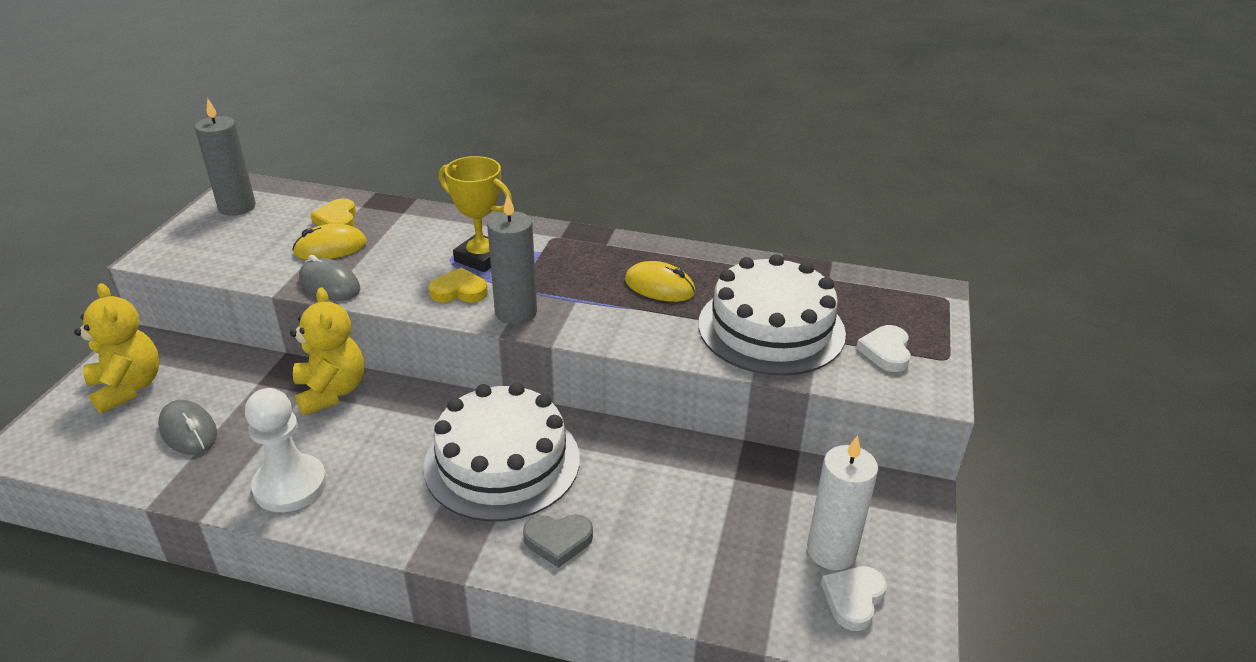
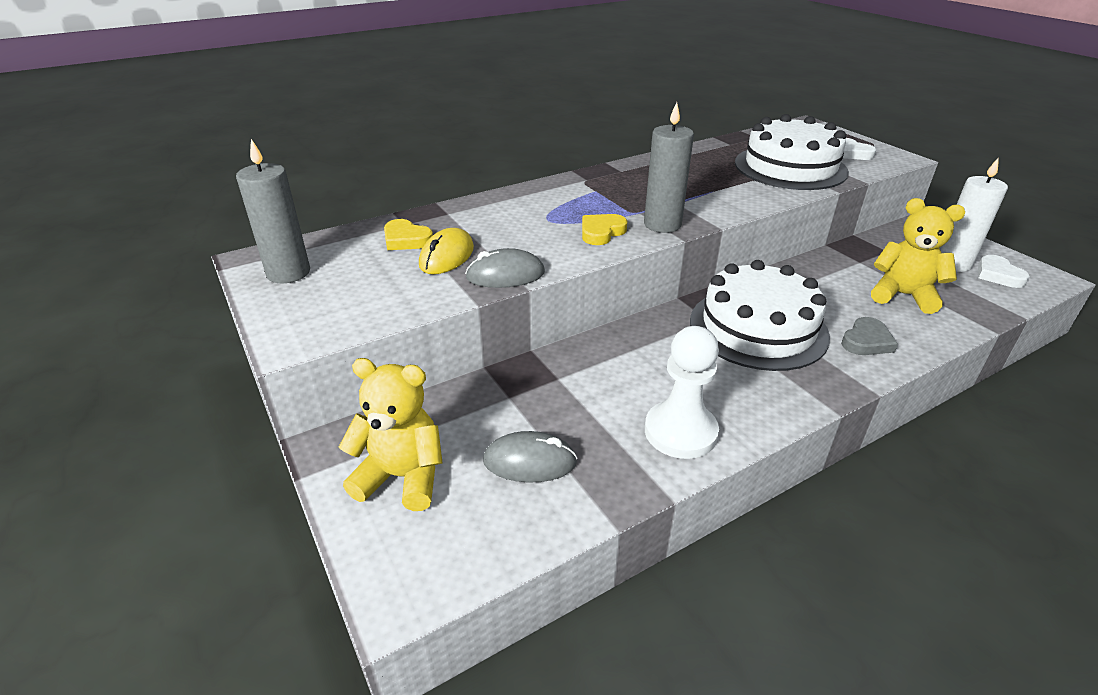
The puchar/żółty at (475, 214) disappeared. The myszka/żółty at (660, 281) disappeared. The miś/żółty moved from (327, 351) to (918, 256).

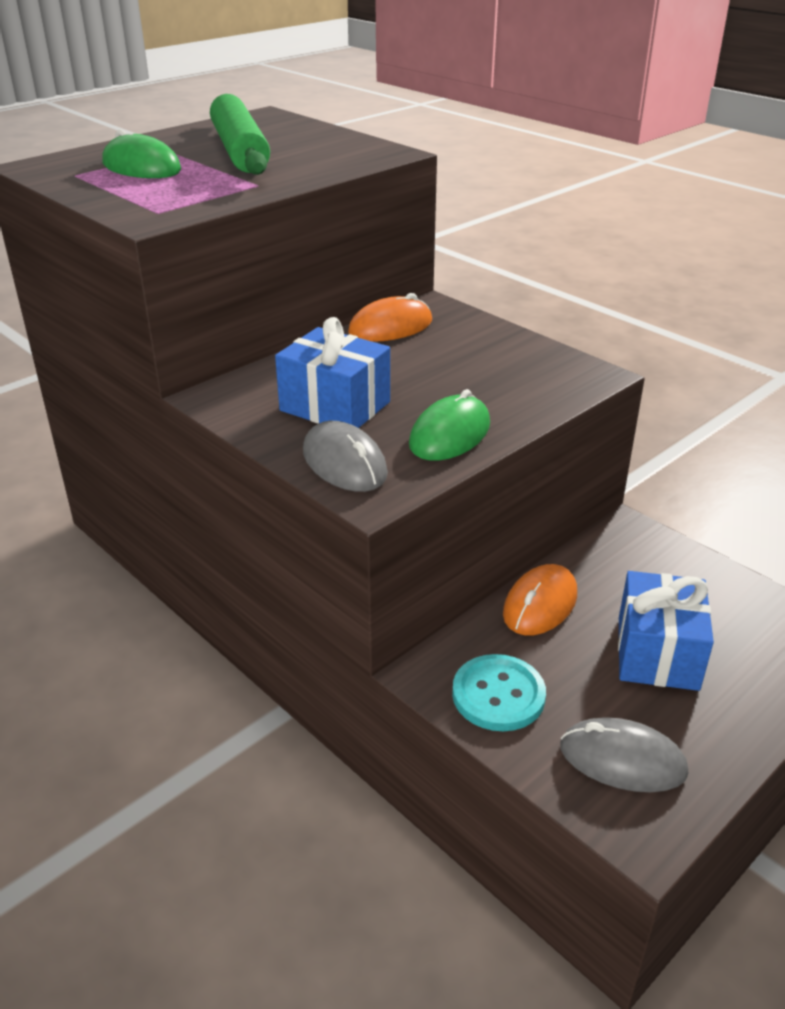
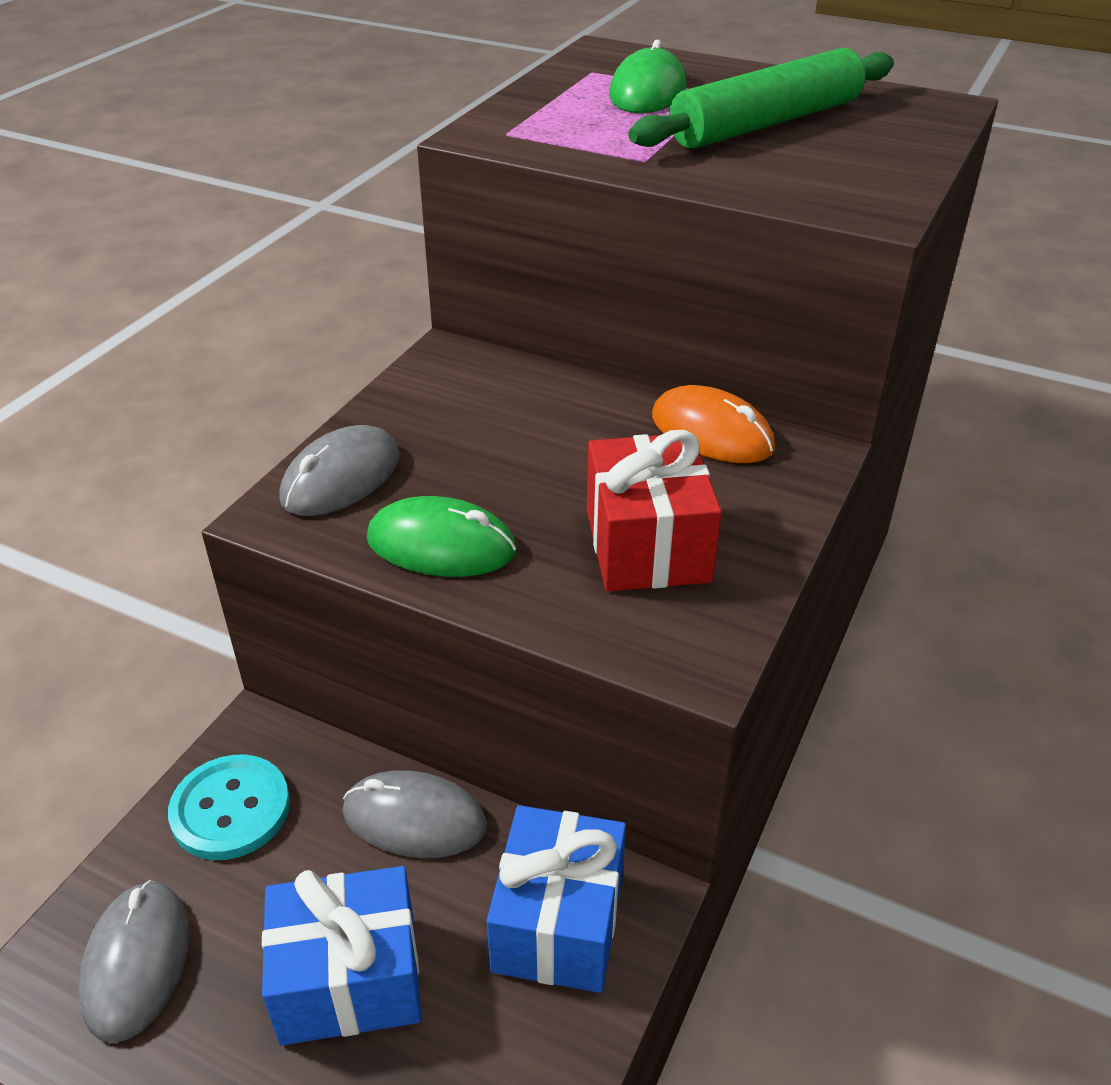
The prezent/czerwony at (654, 511) appeared. The prezent/niebieski moved from (332, 372) to (556, 899). The myszka/pomarańczowy at (540, 599) became the myszka/szary at (414, 814).

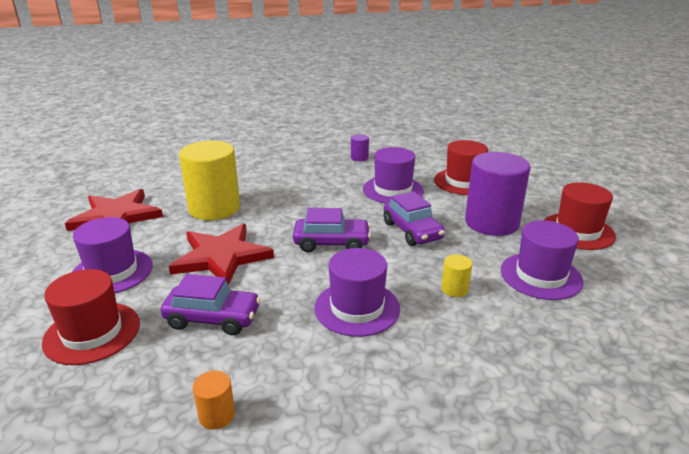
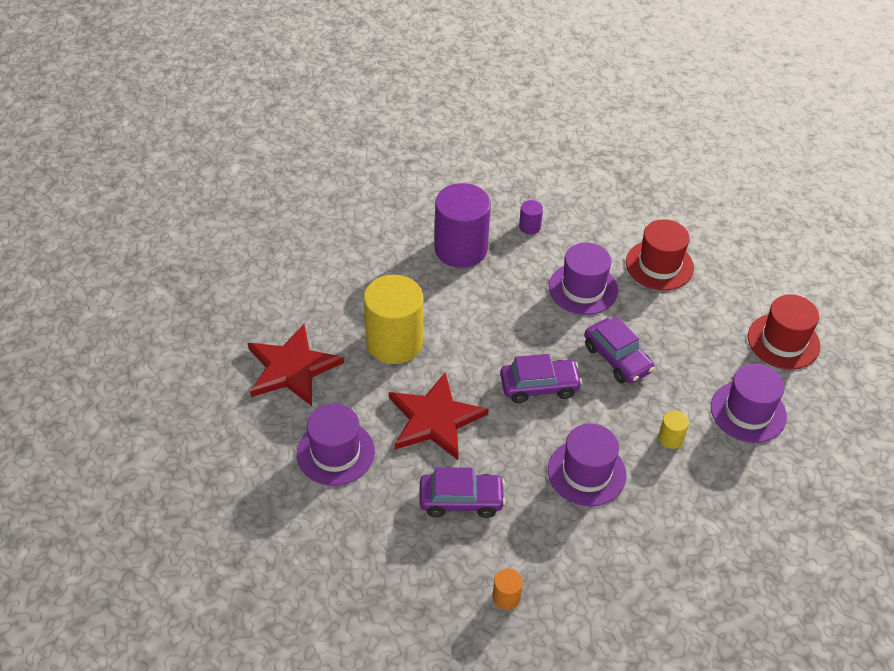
The kapelusz/czerwony at (91, 317) disappeared. The walec/fioletowy moved from (498, 194) to (462, 225).

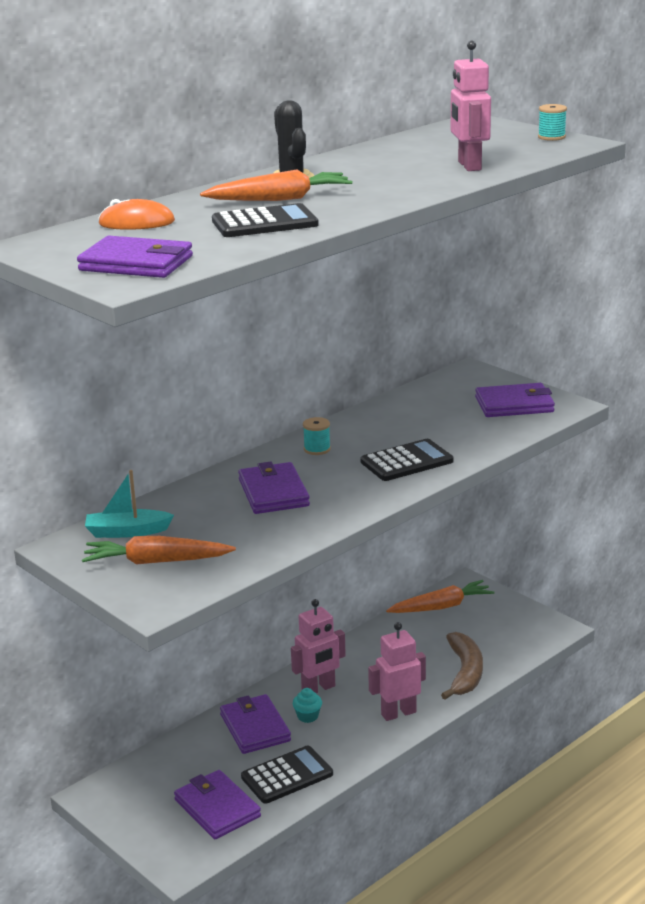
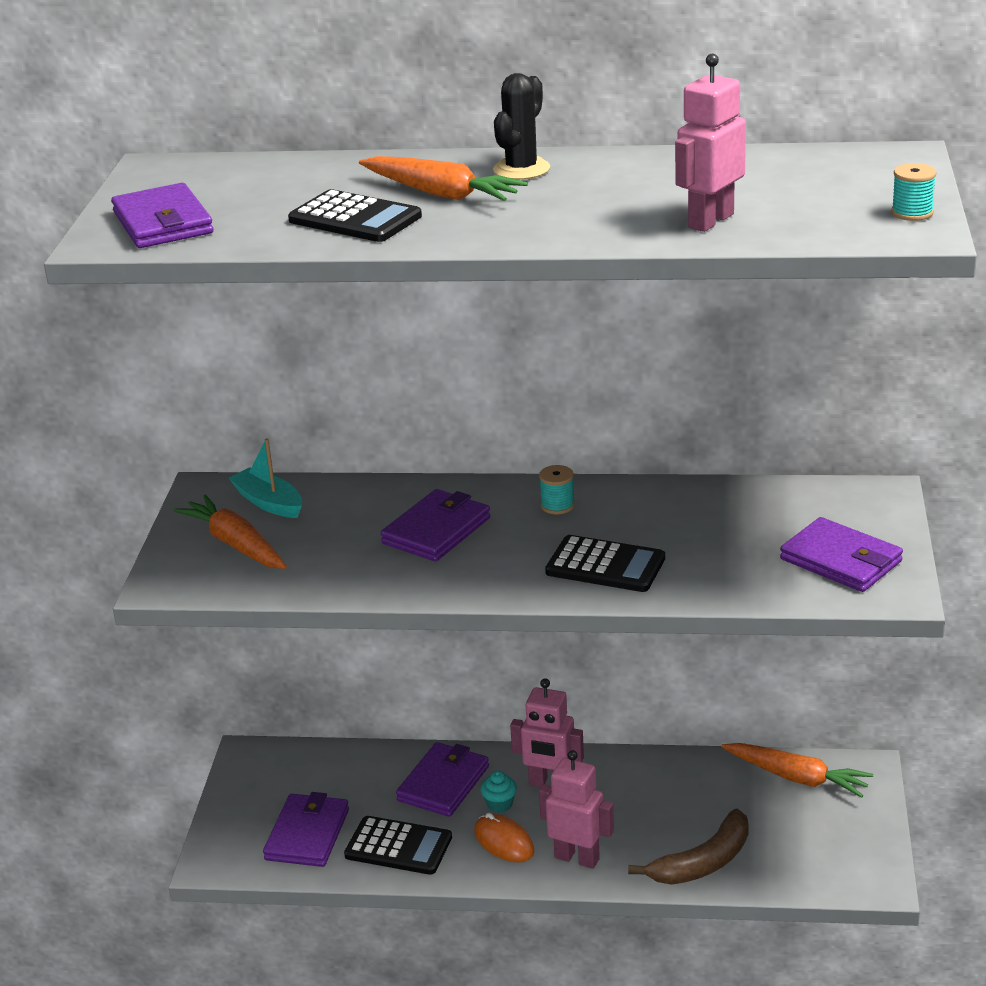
The myszka/pomarańczowy moved from (136, 214) to (504, 837).

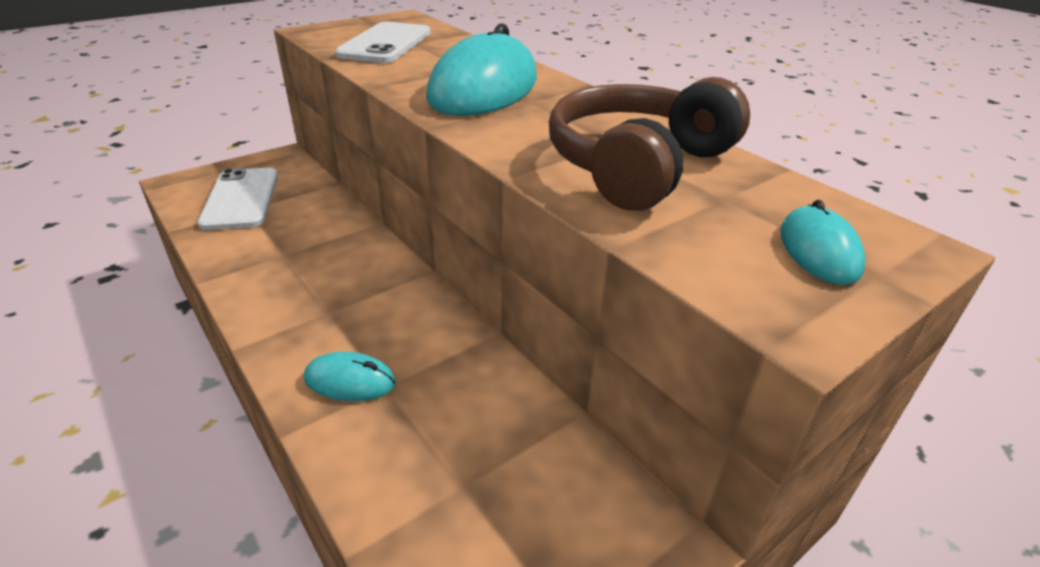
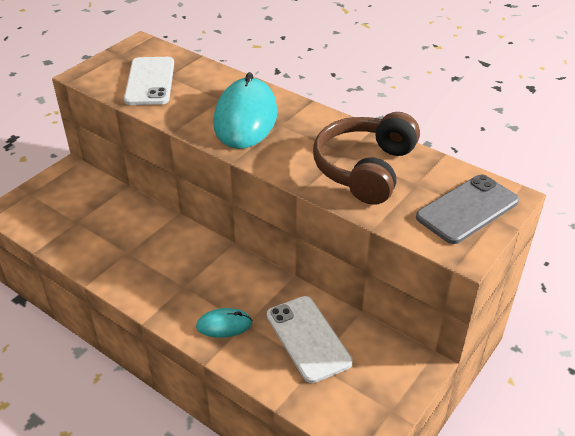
The telefon/biały moved from (238, 199) to (310, 339). The myszka/turkusowy at (822, 242) was replaced by the telefon/szary at (467, 209).

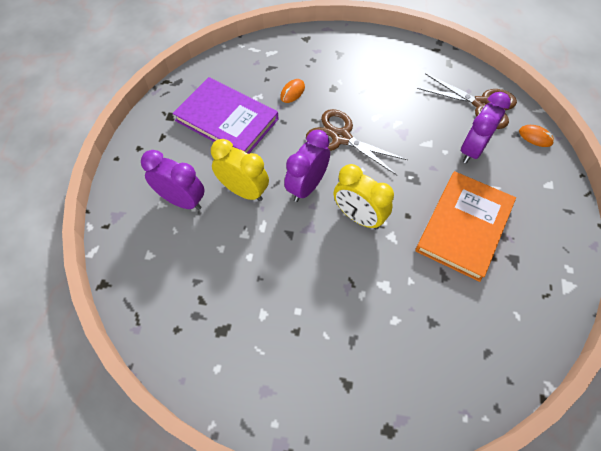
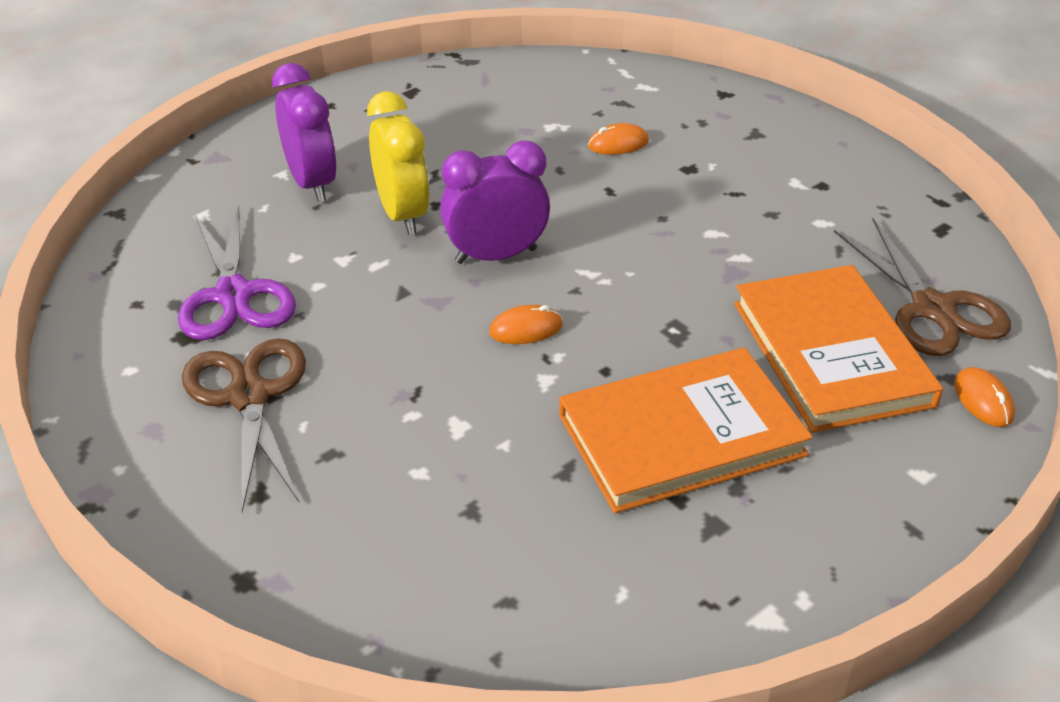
The książka/fioletowy at (225, 115) disappeared. The nożyczki/fioletowy at (237, 272) appeared. The nożyczki/brązowy moved from (357, 142) to (244, 425). The budzik/żółty at (364, 196) was replaced by the myszka/pomarańczowy at (526, 324). The budzik/fioletowy at (486, 128) was replaced by the książka/pomarańczowy at (838, 349).

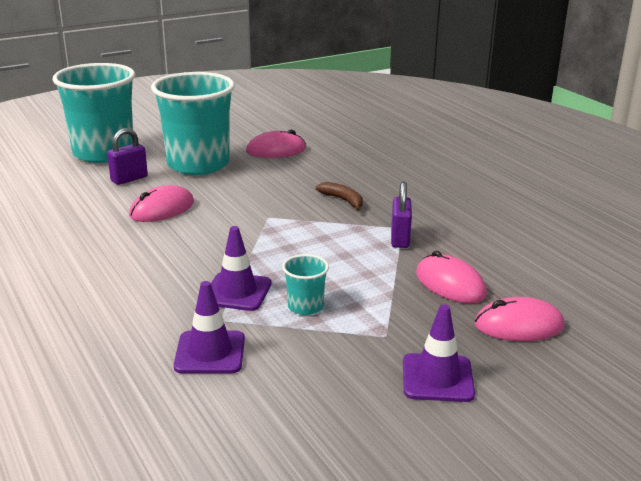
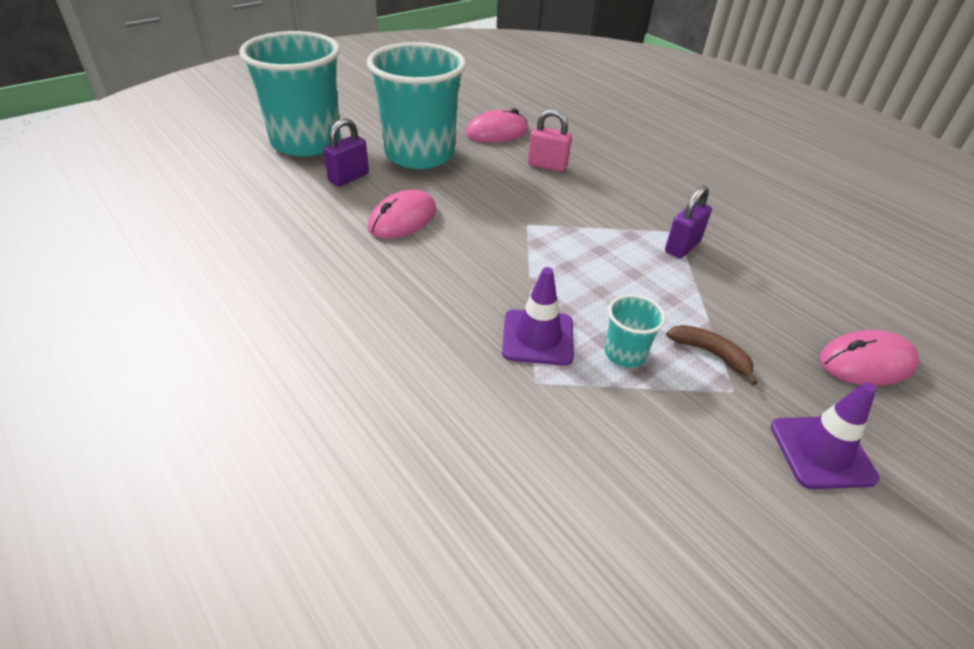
The pachołek/fioletowy at (209, 327) disappeared. The myszka/różowy at (451, 277) disappeared. The kłódka/różowy at (550, 140) appeared. The banan/brązowy moved from (339, 196) to (712, 355). The kłódka/fioletowy at (401, 214) turned 45 degrees clockwise.

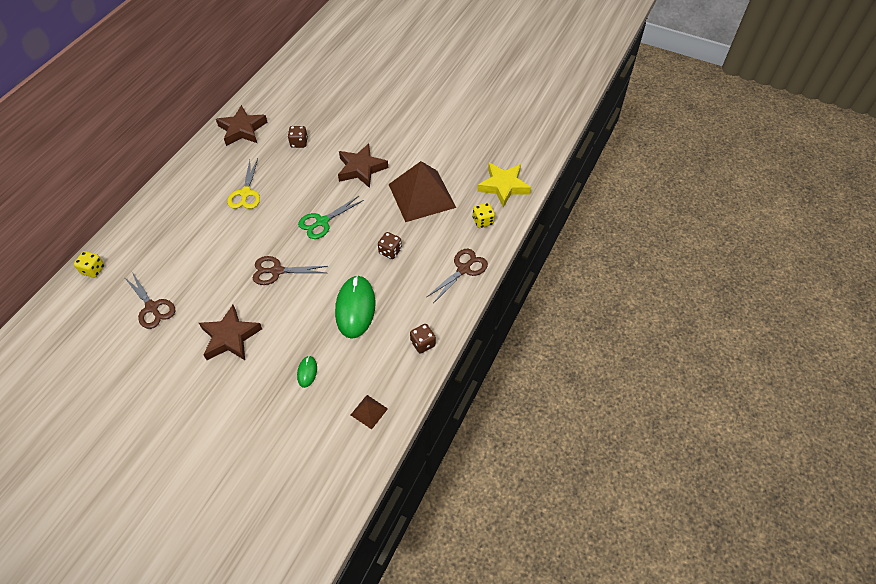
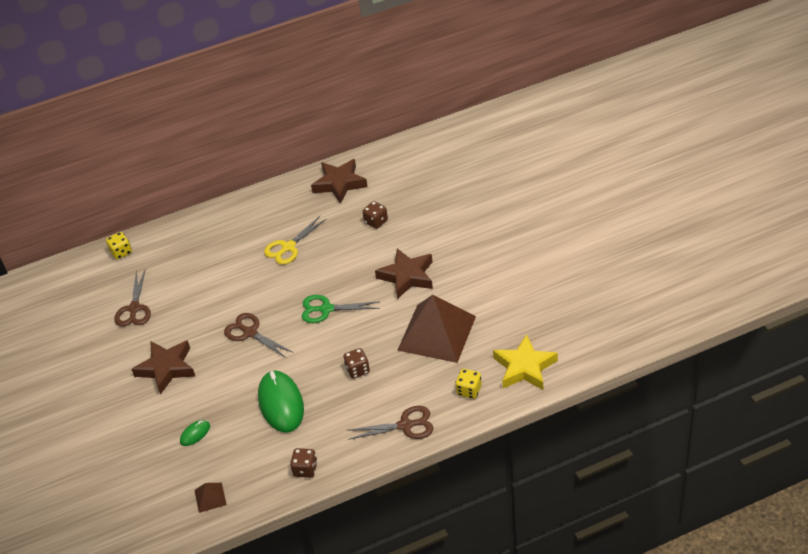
The myszka/zielony at (355, 307) turned 60 degrees counterclockwise.

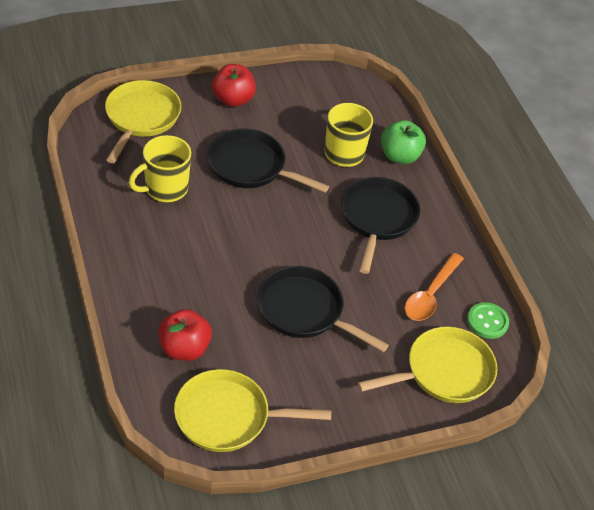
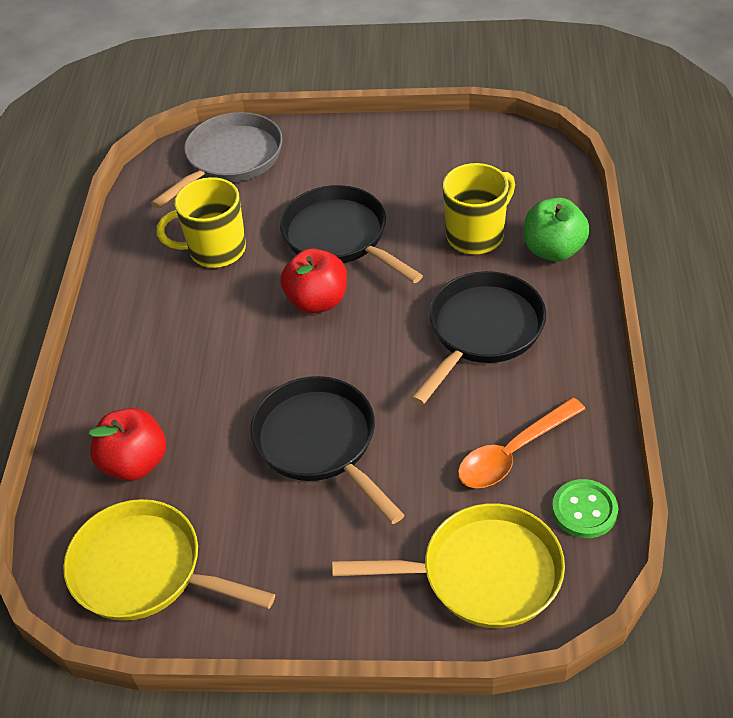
The jabłko/czerwony moved from (234, 85) to (314, 280). The patelnia/żółty at (143, 121) became the patelnia/szary at (217, 160).

